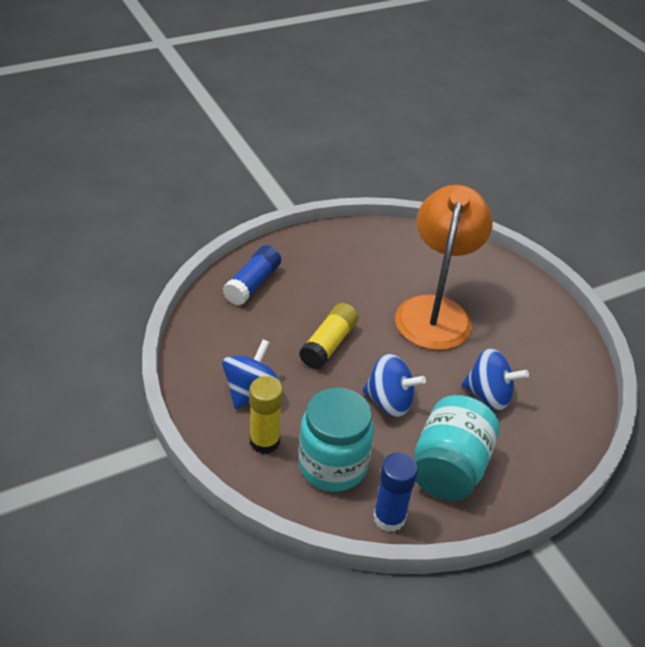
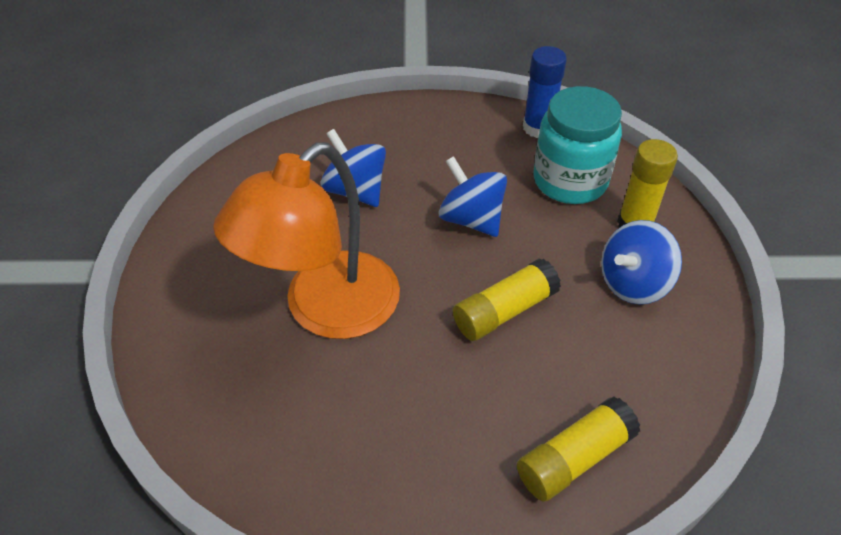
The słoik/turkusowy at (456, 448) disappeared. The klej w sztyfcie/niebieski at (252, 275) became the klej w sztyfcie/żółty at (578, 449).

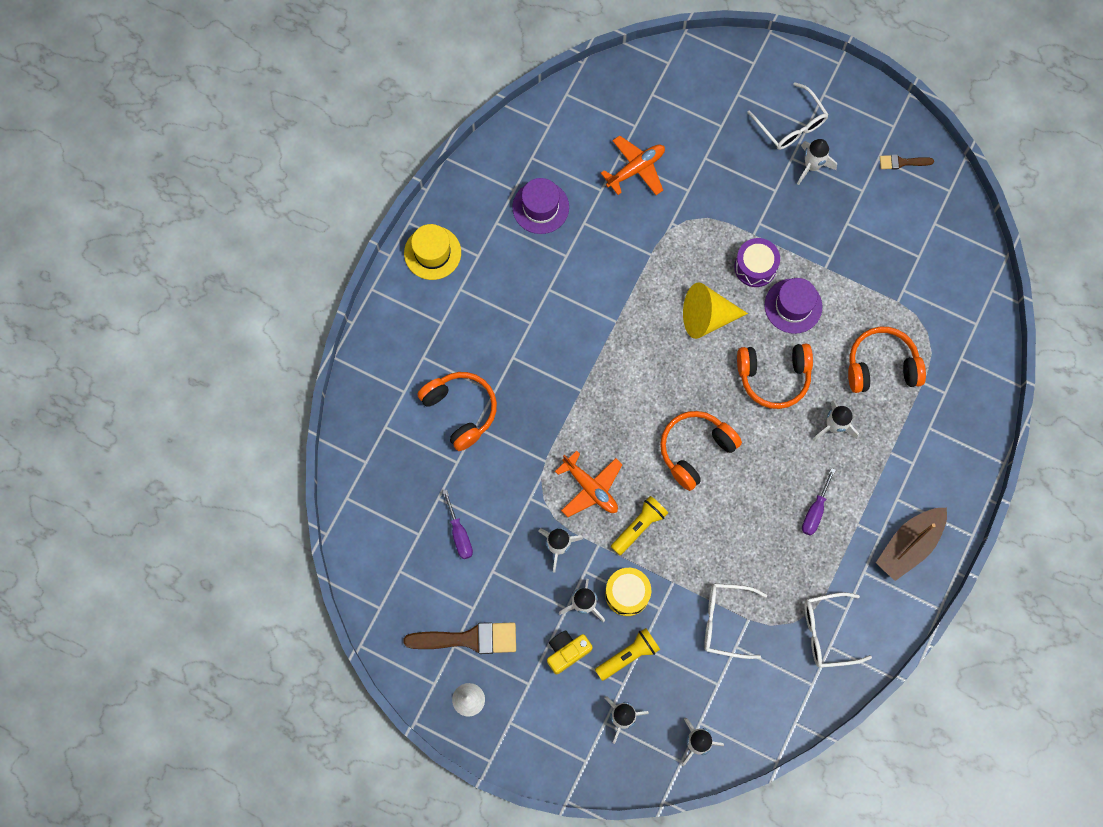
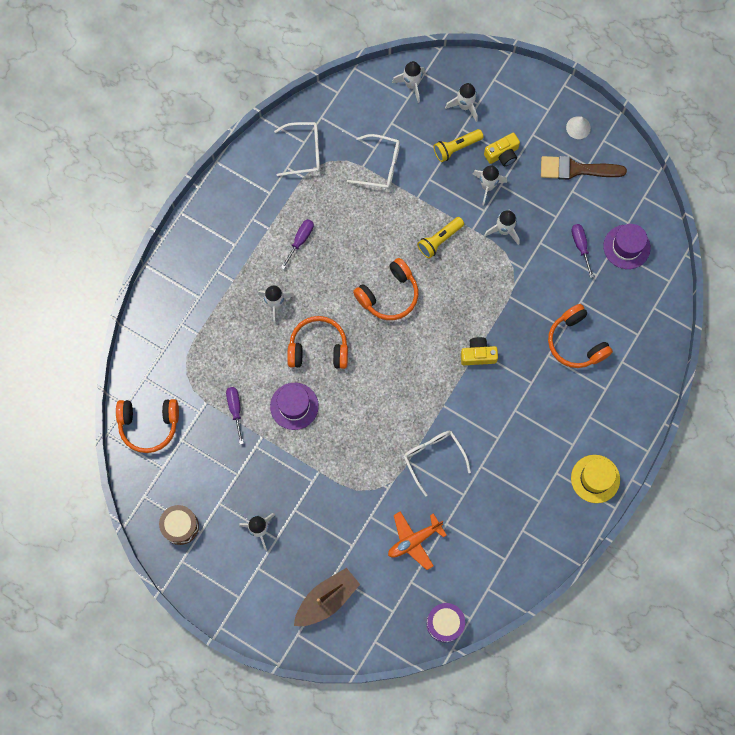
The samolot/pomarańczowy at (589, 484) disappeared. The bęben/żółty at (628, 592) disappeared. The stożek/żółty at (715, 310) disappeared. The śrubokręt/fioletowy at (235, 415) appeared. The aparat fotograficzny/żółty at (479, 351) appeared. The kapelusz/fioletowy moved from (540, 206) to (627, 246). The bęben/fioletowy moved from (757, 262) to (446, 623). The okulary/biały moved from (788, 116) to (437, 464). The słuchawki/pomarańczowy moved from (887, 360) to (147, 426). The łódka/brązowy moved from (911, 544) to (327, 597). The pędzel/brązowy at (907, 162) was replaced by the bęben/brązowy at (179, 525).

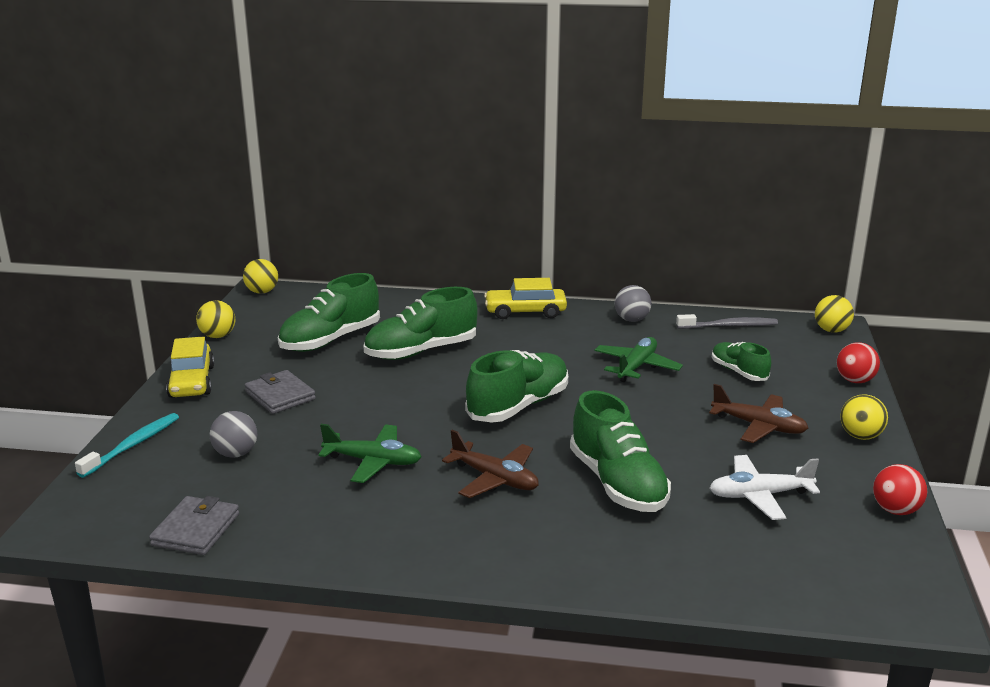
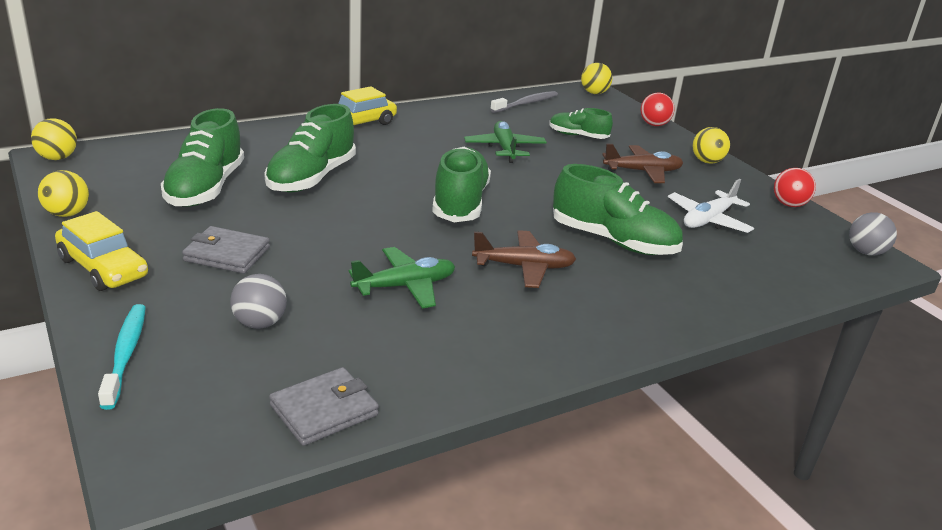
The piłka/szary moved from (633, 303) to (873, 234). The portfel/szary at (194, 525) turned 75 degrees clockwise.

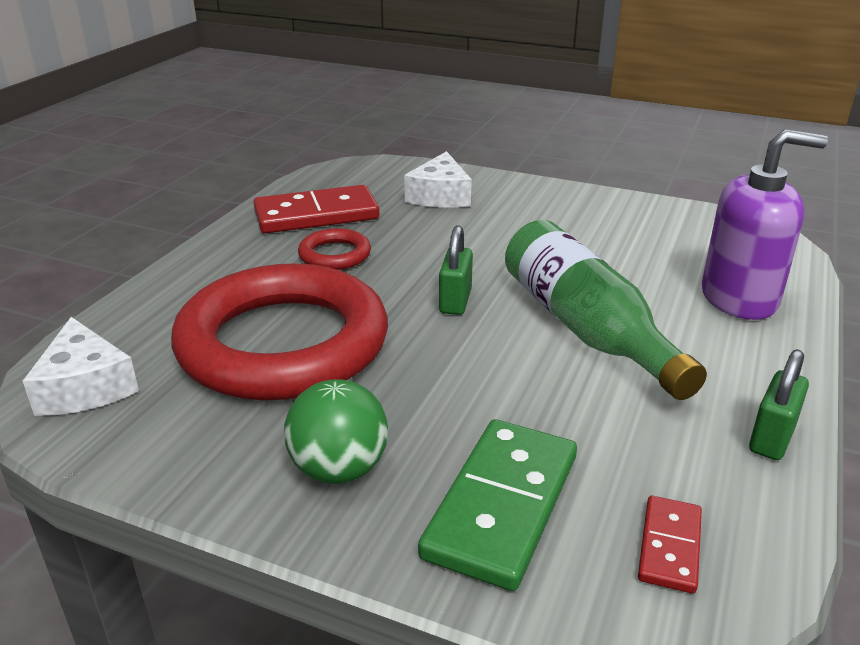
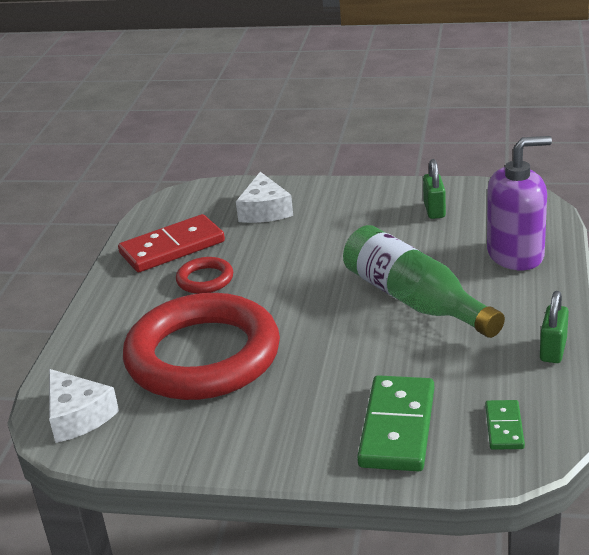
The piłka/zielony at (336, 431) disappeared. The kłódka/zielony moved from (456, 270) to (434, 189). The kostka domina/czerwony at (670, 545) became the kostka domina/zielony at (505, 425).

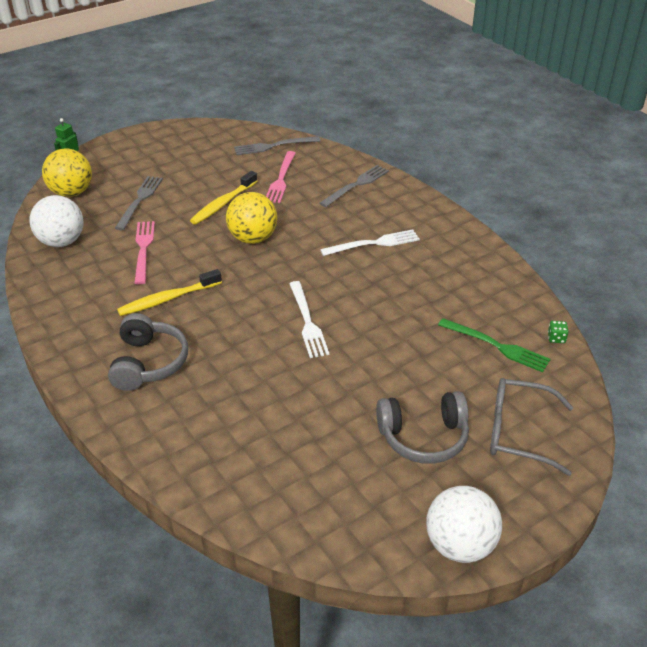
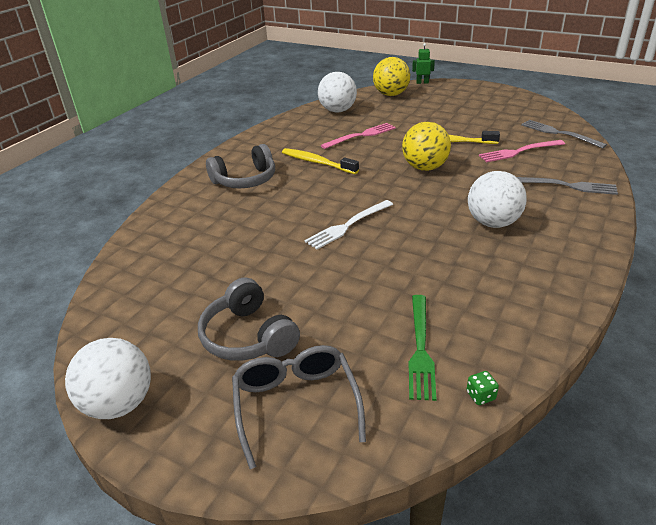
The widelec/szary at (139, 203) disappeared. The widelec/biały at (370, 242) was replaced by the piłka/biały at (497, 199).

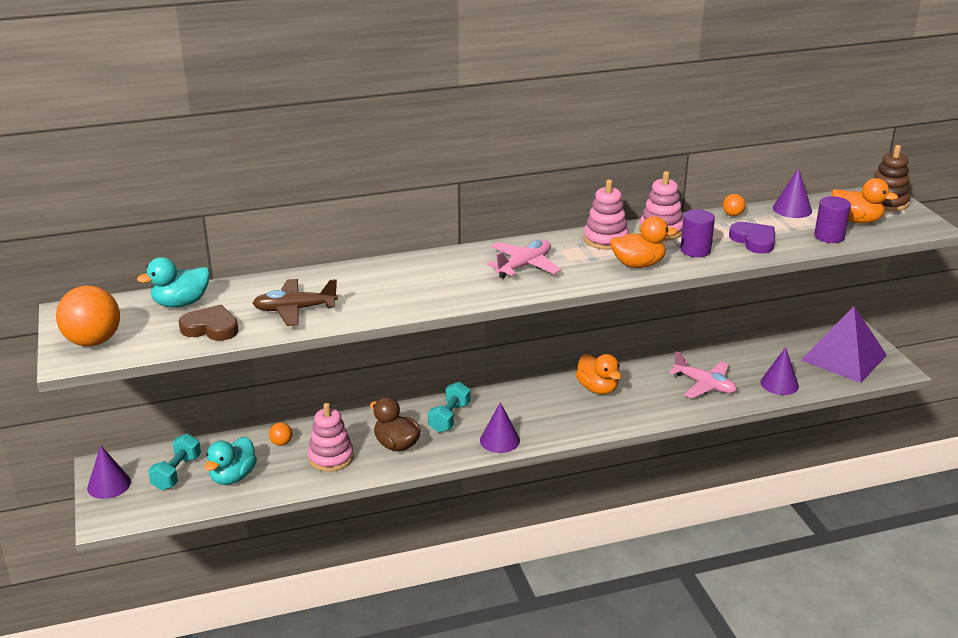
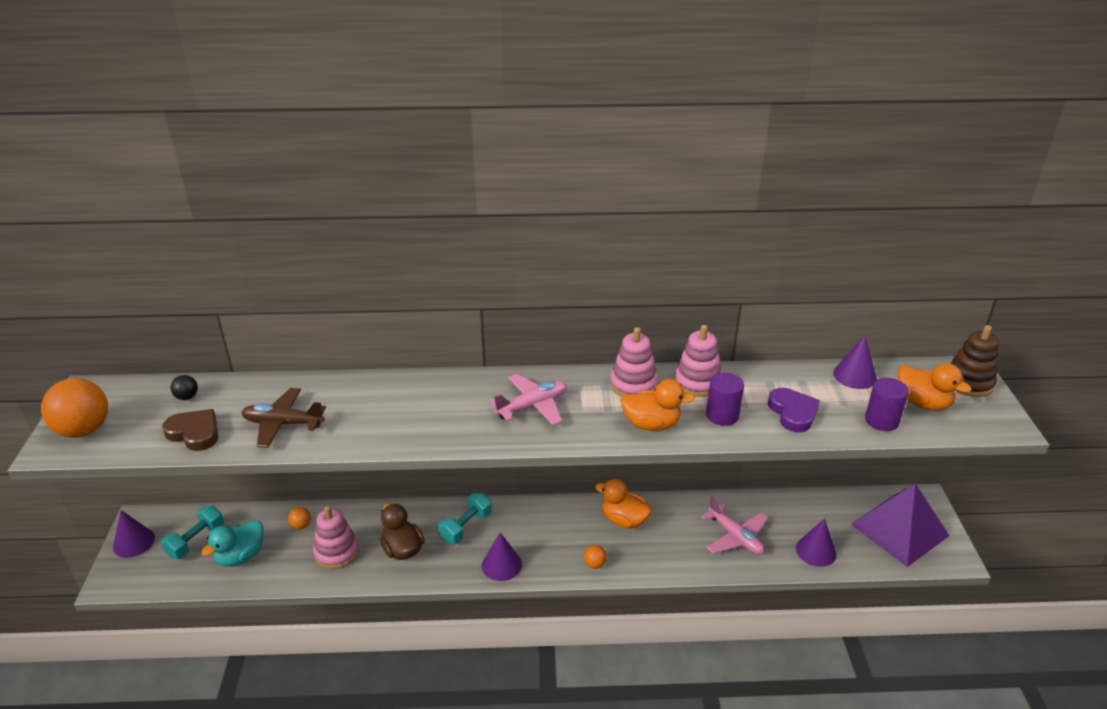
The piłka/pomarańczowy moved from (734, 205) to (595, 557). The kaczka/turkusowy at (173, 282) was replaced by the piłka/czarny at (184, 387). The kaczka/pomarańczowy at (598, 374) turned 135 degrees clockwise.

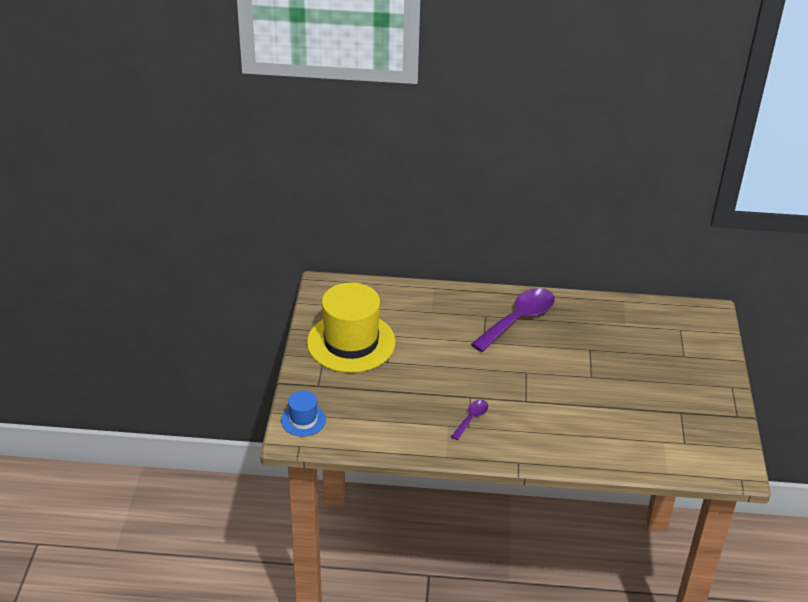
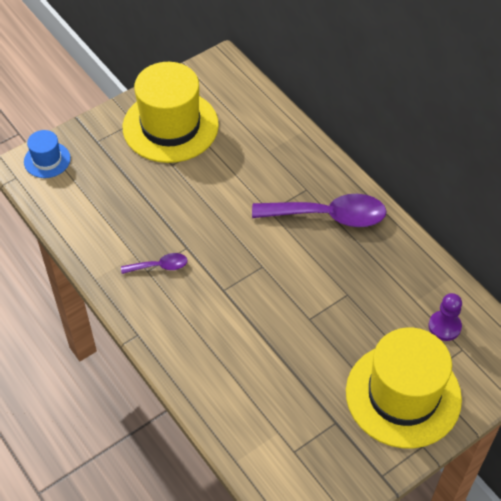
The kapelusz/żółty at (404, 387) appeared. The pionek/fioletowy at (445, 317) appeared.

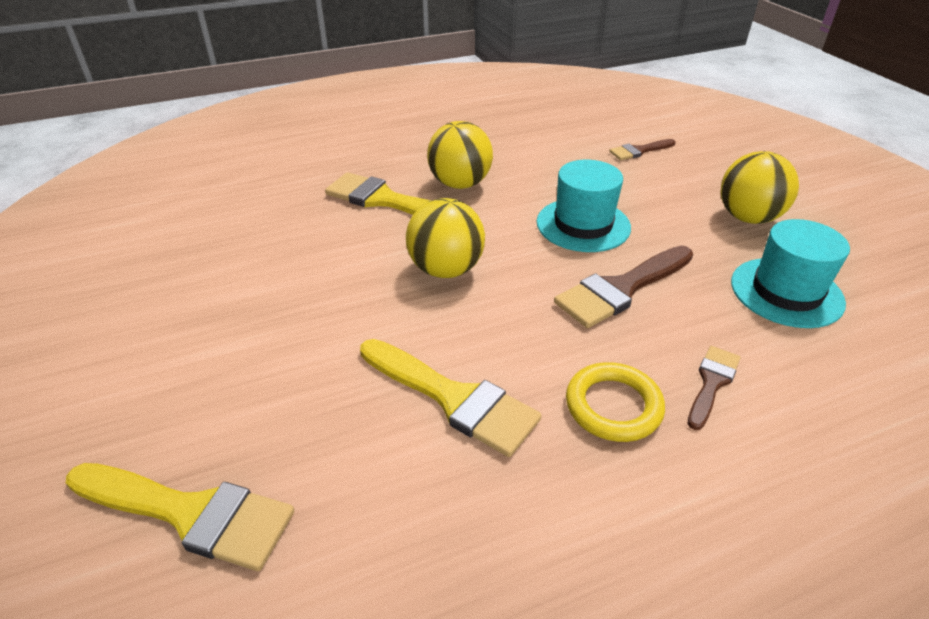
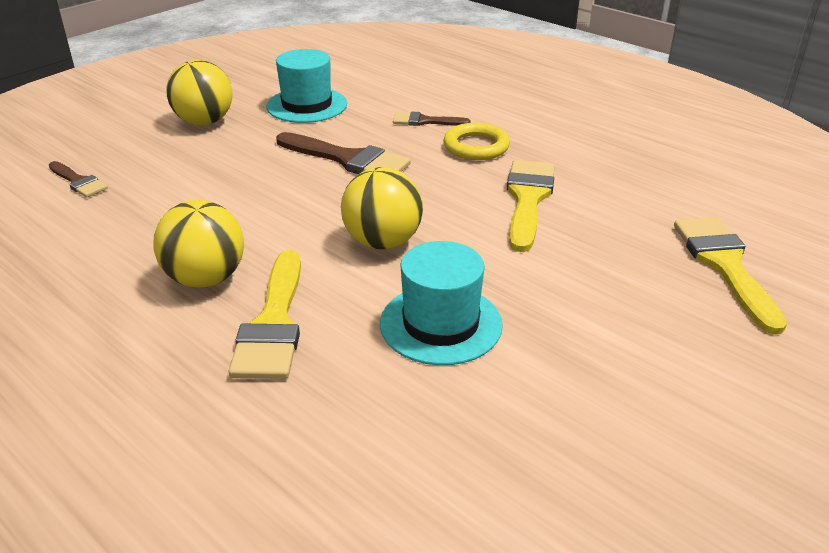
The kapelusz/turkusowy moved from (584, 206) to (441, 303).

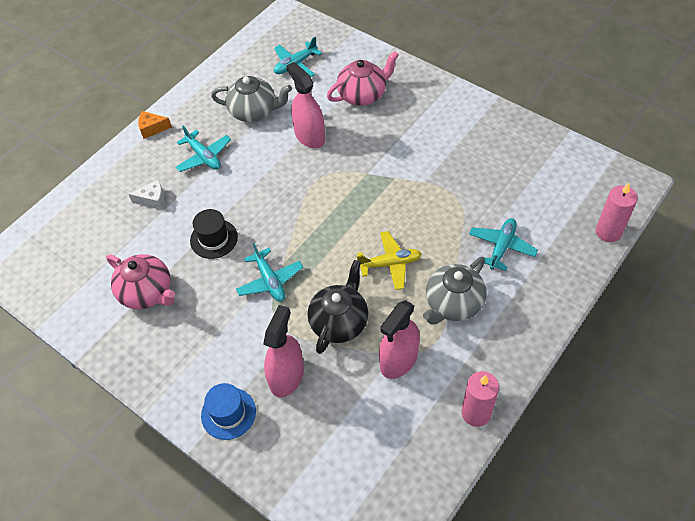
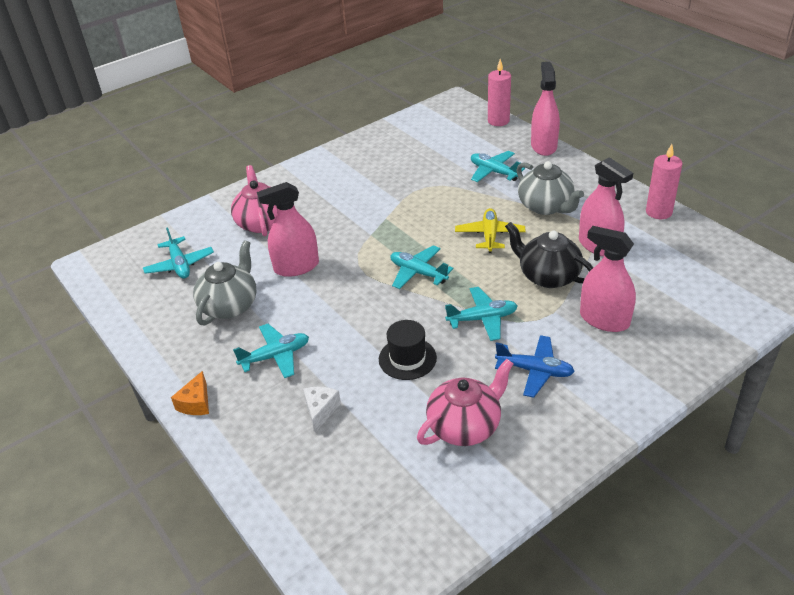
The kapelusz/niebieski at (228, 411) disappeared. The samolot/turkusowy at (421, 267) appeared. The samolot/niebieski at (535, 366) appeared. The spryskiwacz/różowy at (545, 109) appeared.

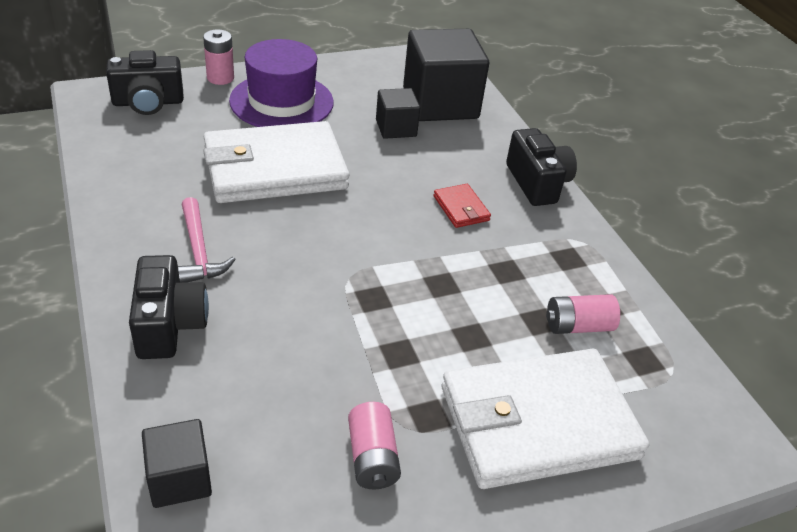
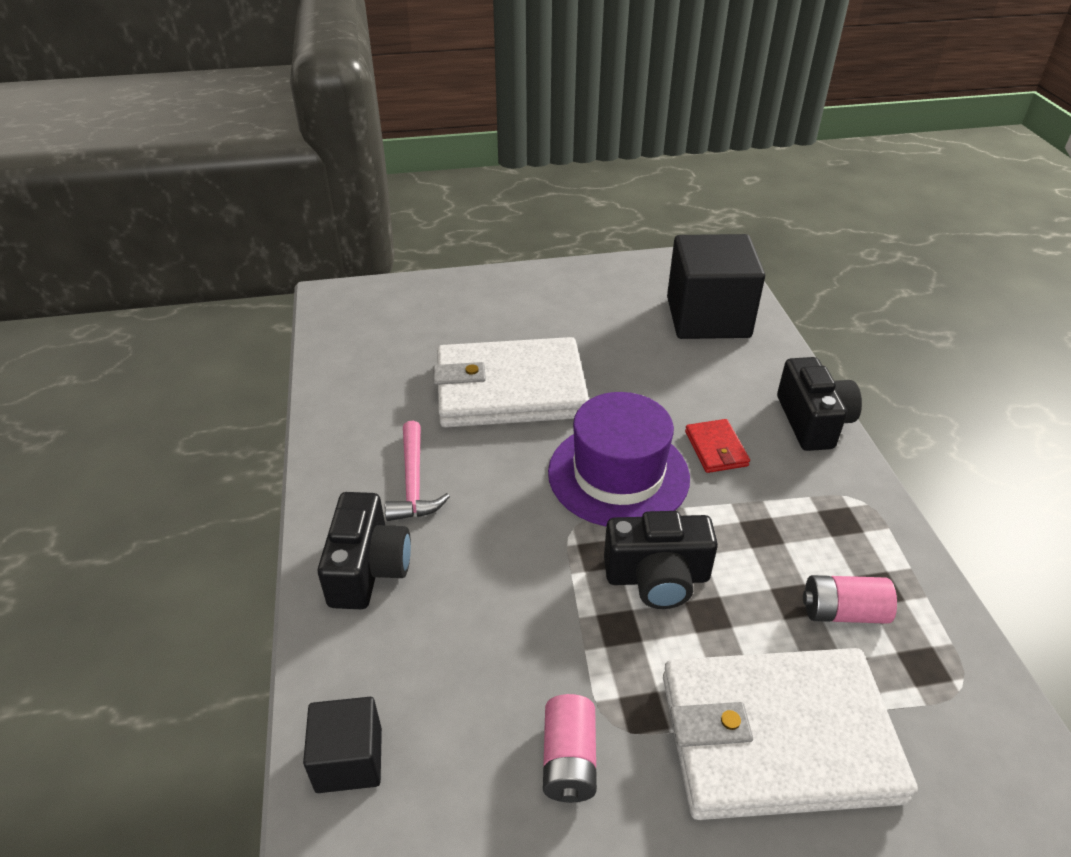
The bateria/różowy at (218, 57) disappeared. The sześcian/czarny at (398, 113) disappeared. The aparat fotograficzny/czarny moved from (145, 82) to (661, 560). The kapelusz/fioletowy moved from (281, 83) to (619, 459).

